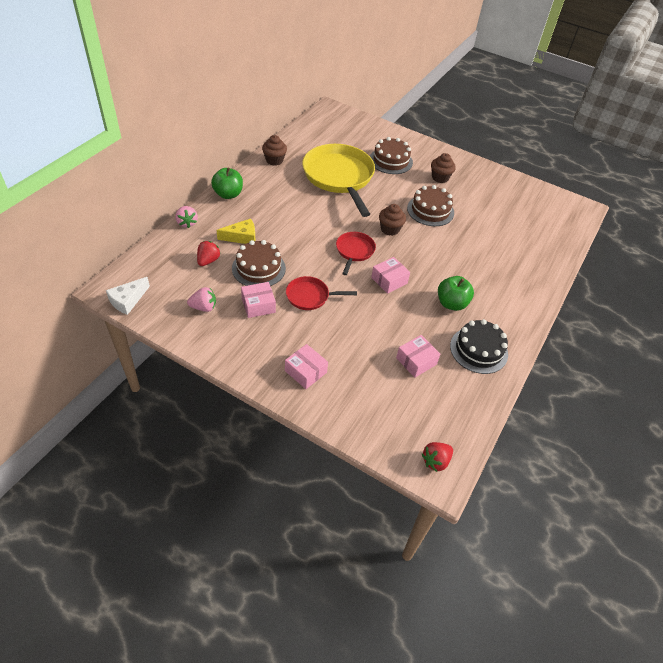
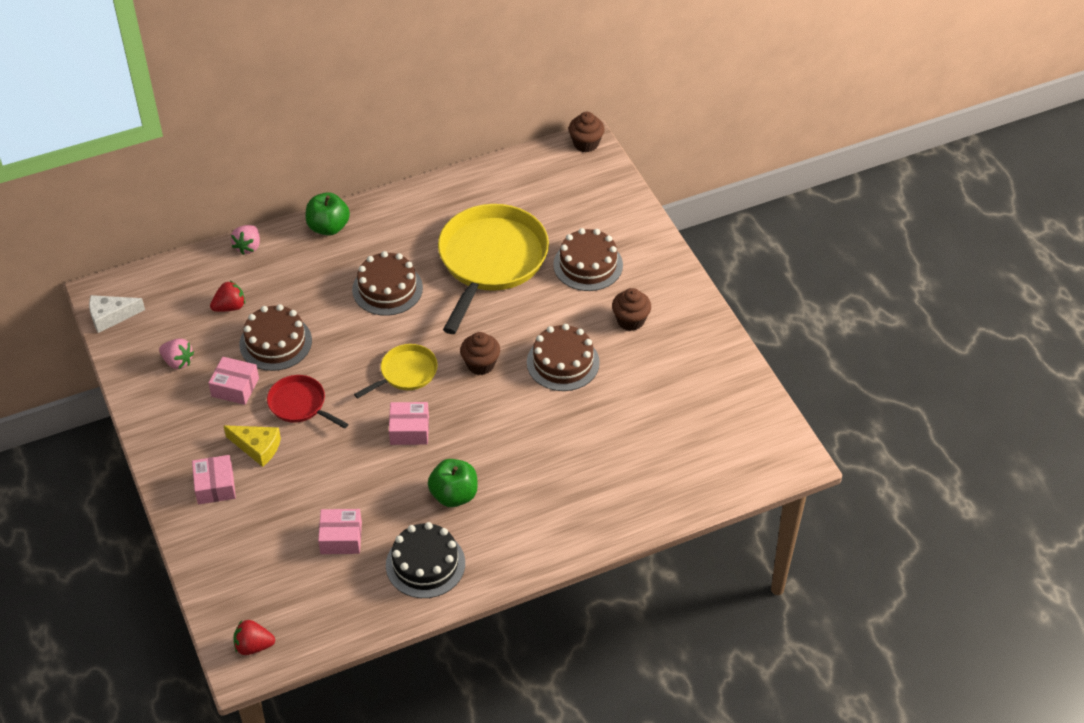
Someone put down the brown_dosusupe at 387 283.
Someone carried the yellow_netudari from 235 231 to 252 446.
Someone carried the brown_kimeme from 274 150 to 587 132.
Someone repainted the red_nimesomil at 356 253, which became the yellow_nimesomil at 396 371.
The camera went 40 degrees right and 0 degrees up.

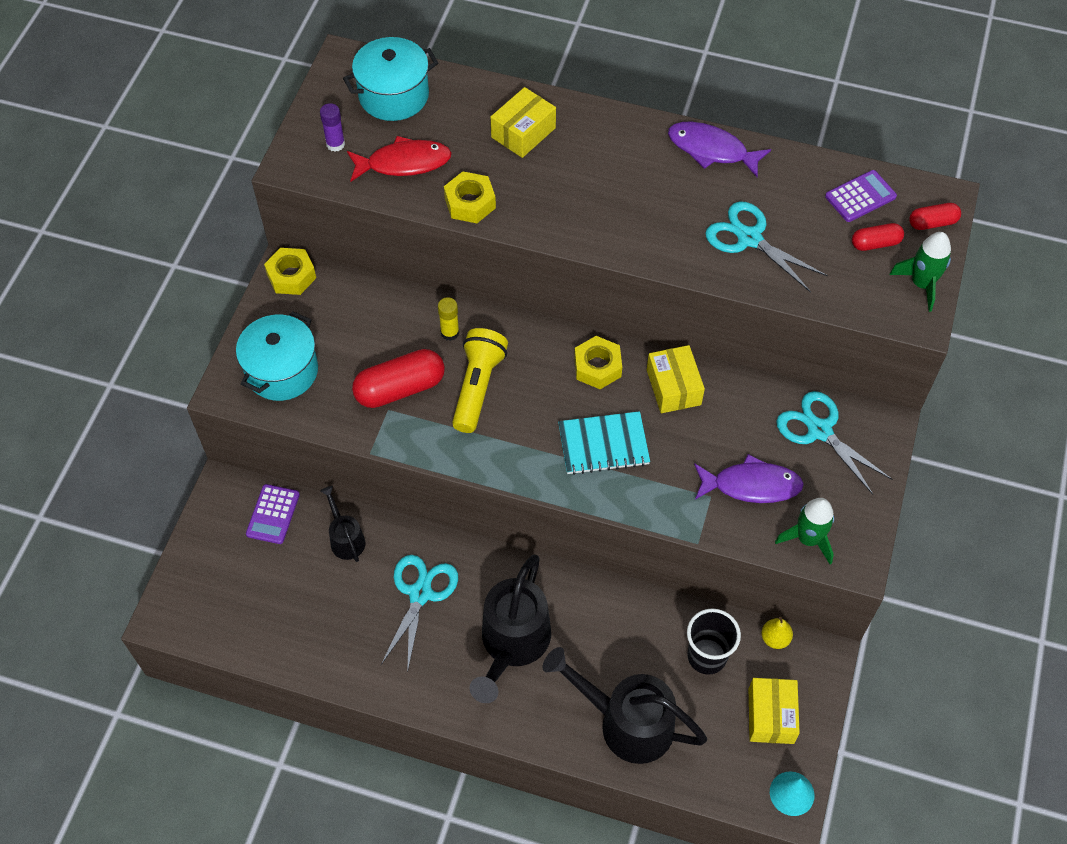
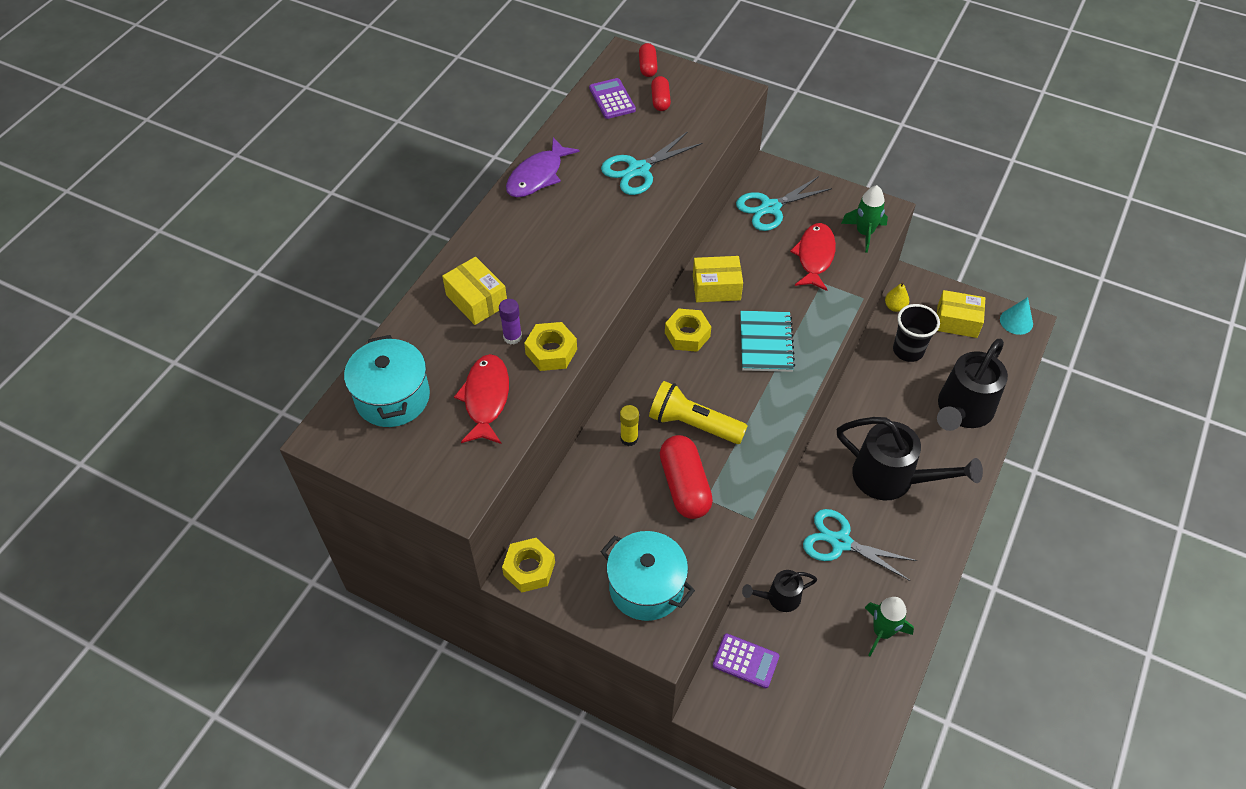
Someone carried the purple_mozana from 332 127 to 510 322.
Someone carried the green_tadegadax from 920 272 to 889 627.
Someone repainted the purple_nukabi at 749 478, which became the red_nukabi at 813 257.
The camera went 80 degrees left and 5 degrees down.

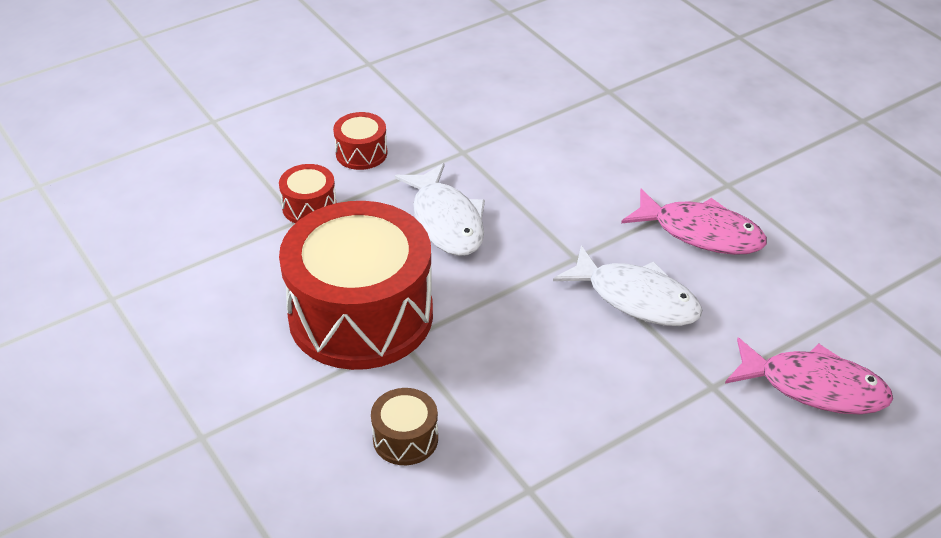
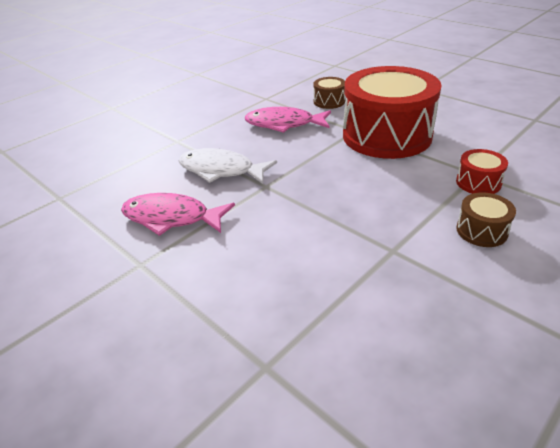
Someone took away the white_nukabi at 440 209.
Someone carried the pink_nukabi from 809 376 to 288 120.
Someone repainted the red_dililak at 360 141, which became the brown_dililak at 486 219.
The camera went 170 degrees right and 5 degrees down.

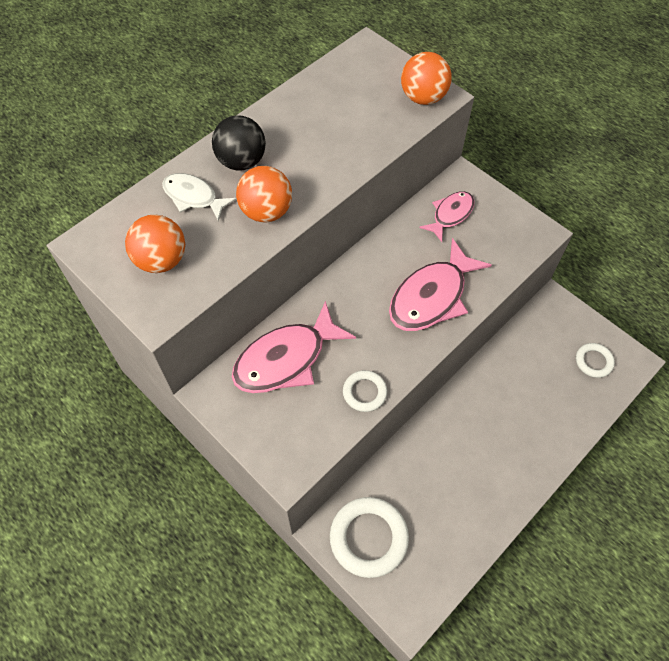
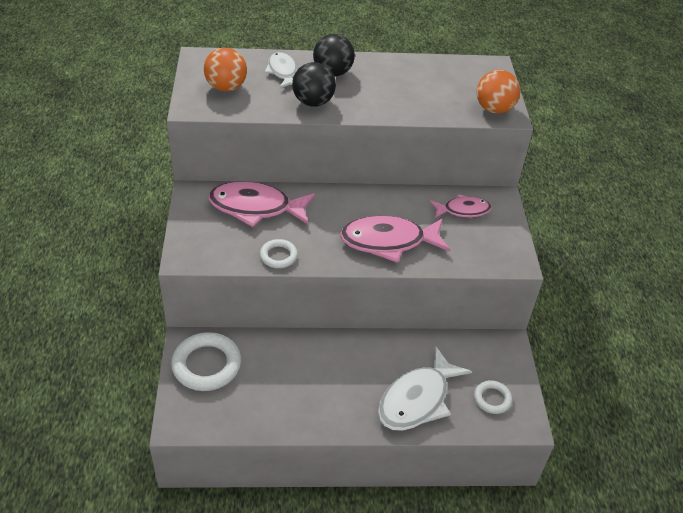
Someone put down the white_nukabi at 425 389.
Someone repainted the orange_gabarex at 264 194, which became the black_gabarex at 314 84.
The camera went 40 degrees right and 15 degrees down.

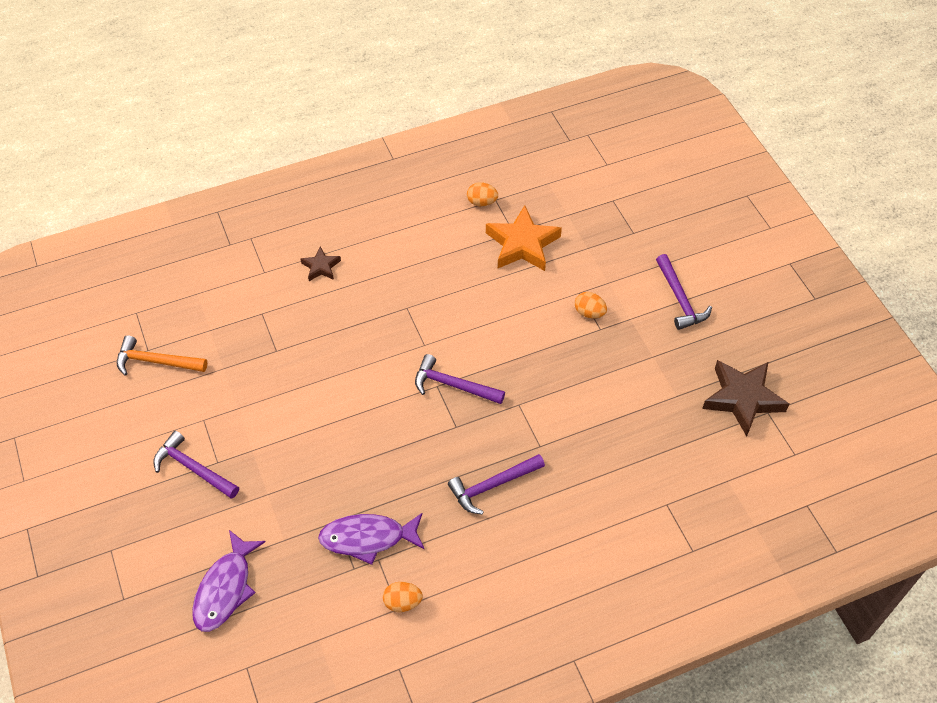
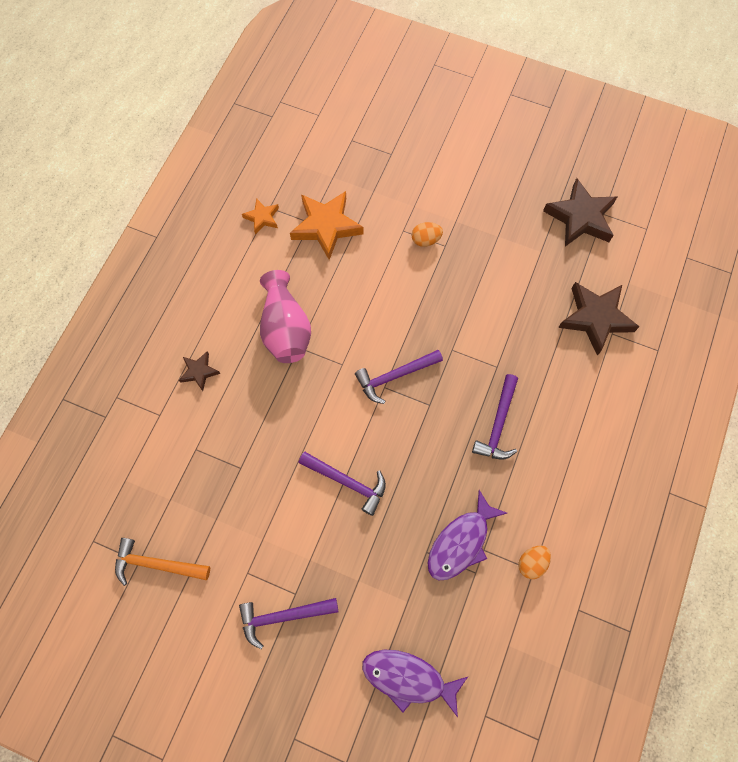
Someone put down the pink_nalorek at 285 316.
Someone put down the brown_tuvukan at 599 319.
Someone carried the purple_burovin from 684 292 to 342 484.
Someone swapped the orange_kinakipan at 482 194 for the orange_tuvukan at 260 216.
Someone rotated the orange_burovin at 162 355 by 45 degrees clockwise.
Someone rotated the purple_nukabi at 229 581 by 135 degrees clockwise.
The camera went 45 degrees left and 15 degrees up.

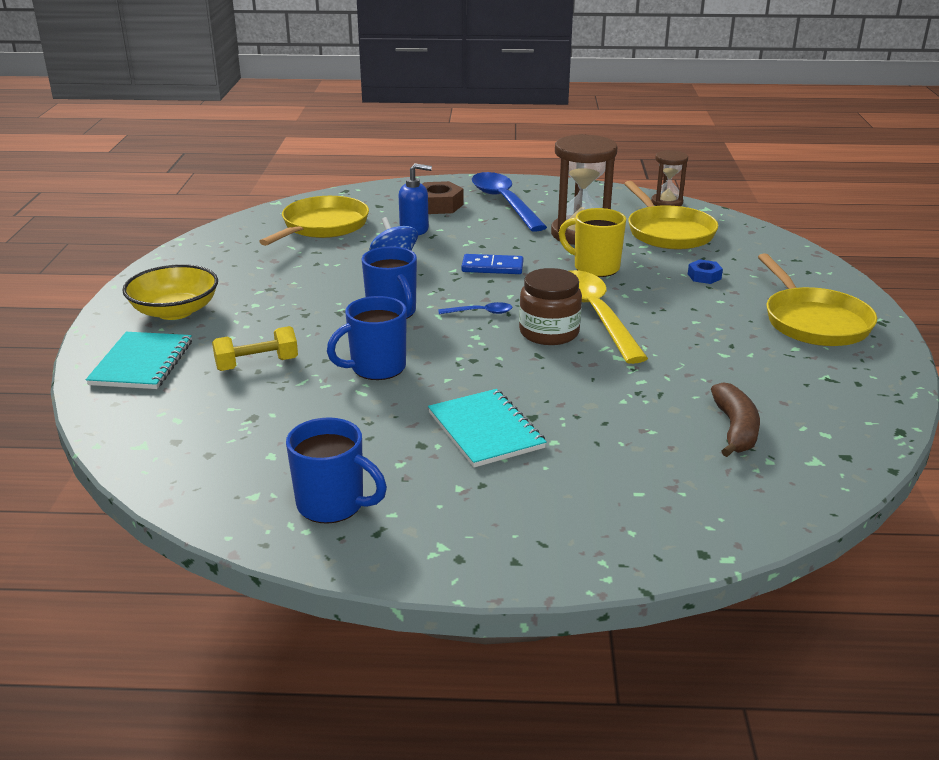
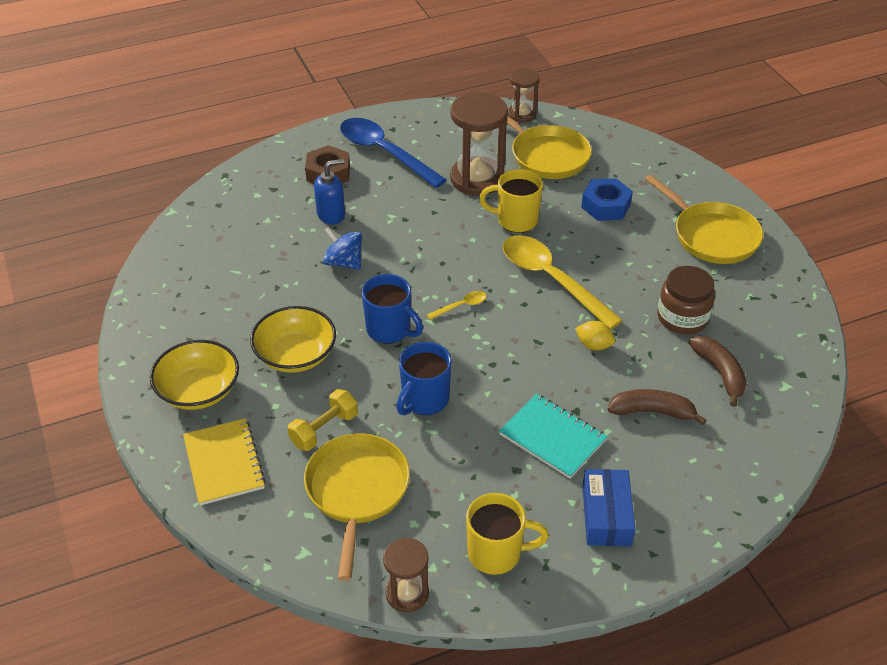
Someone took away the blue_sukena at 492 264.
Someone put down the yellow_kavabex at 293 339.
Someone put down the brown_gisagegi at 406 575.
Someone put down the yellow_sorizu at 595 335.
Someone put down the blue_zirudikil at 608 507.
Someone put down the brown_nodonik at 657 407.
Someone carried the yellow_nimesomil from 314 221 to 357 507.
Someone carried the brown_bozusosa from 550 306 to 686 300.
Someone repainted the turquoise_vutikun at 139 360, which became the yellow_vutikun at 224 461.
Someone repainted the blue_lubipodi at 336 470, which became the yellow_lubipodi at 507 534.
Someone repainted the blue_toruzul at 475 308, which became the yellow_toruzul at 457 305.
Someone scaled the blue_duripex at 705 271 by 1.73.
The camera went 25 degrees left and 15 degrees up.

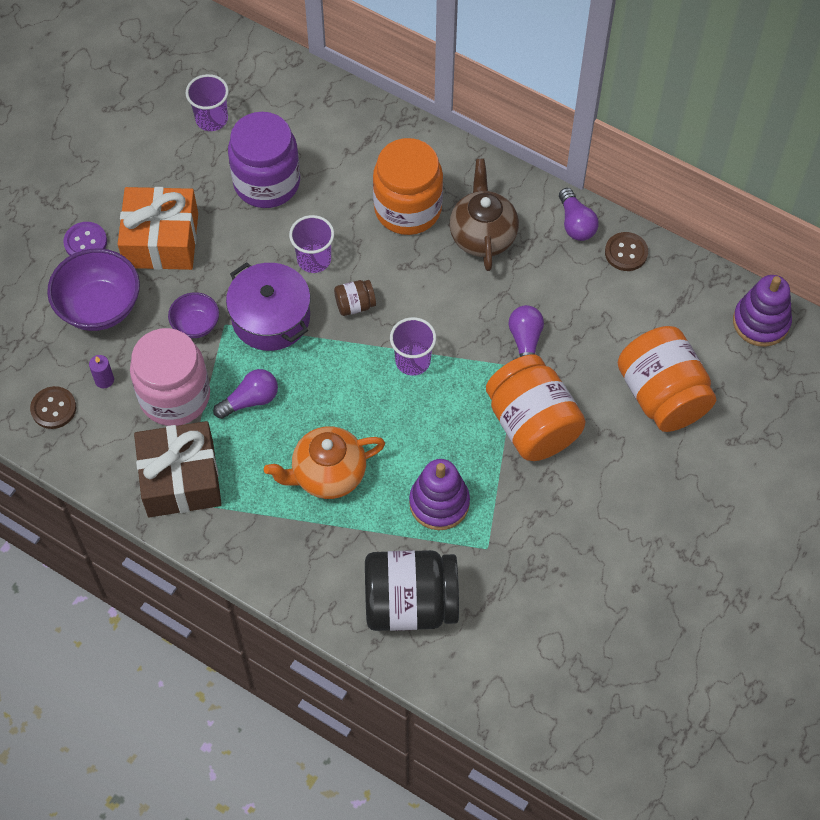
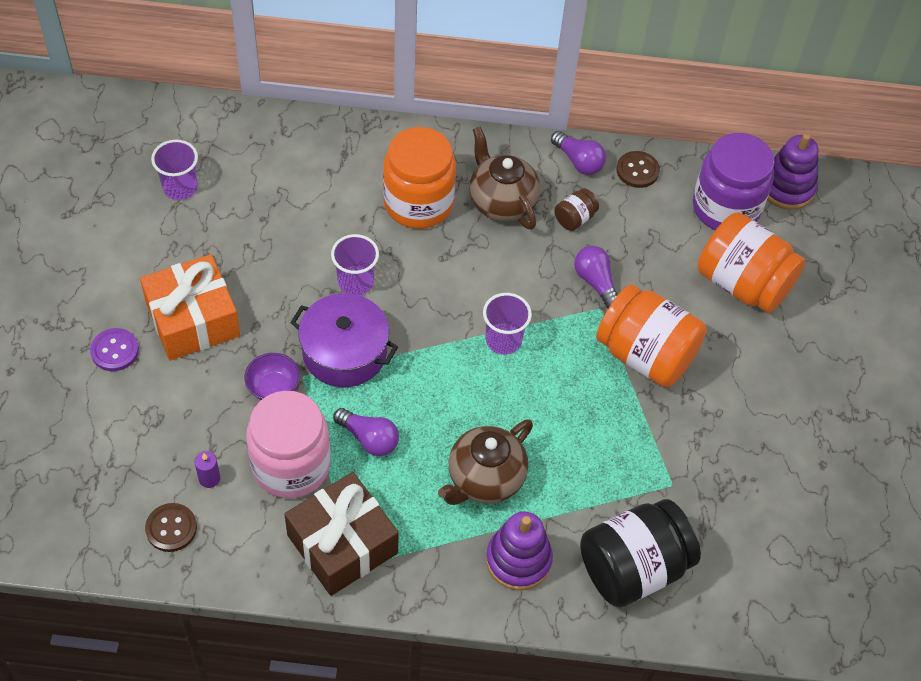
Someone took away the purple_kavabex at 93 289.
Someone carried the purple_bozusosa from 264 160 to 733 181.
Someone carried the brown_bozusosa from 355 298 to 576 209.
Someone carried the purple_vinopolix from 439 494 to 519 550.
Someone repainted the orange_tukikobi at 324 462, which became the brown_tukikobi at 485 462.
Someone rotated the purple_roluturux at 245 394 by 90 degrees clockwise.
The camera went 30 degrees left and 5 degrees down.

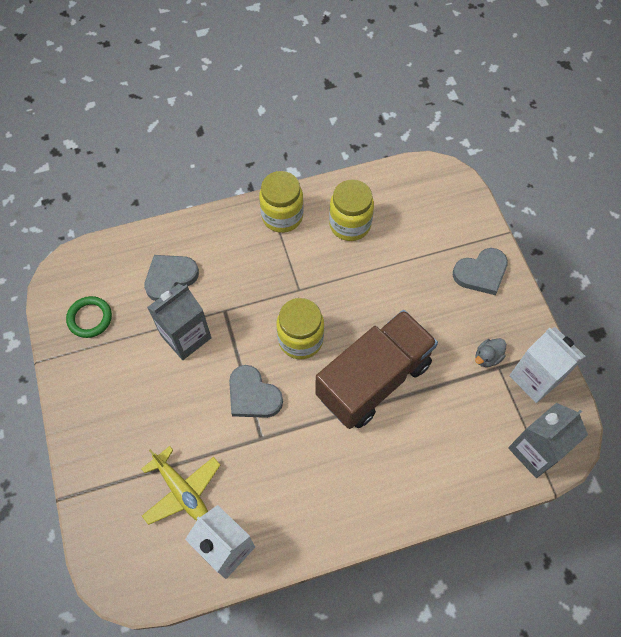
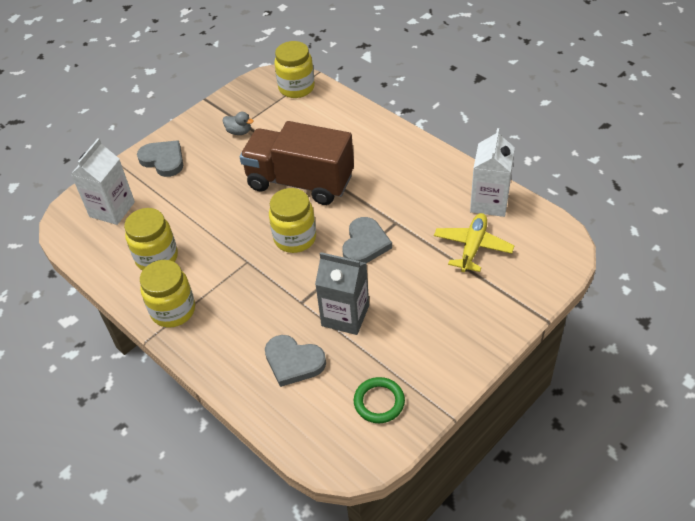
Someone carried the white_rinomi from 547 365 to 103 182.
Someone swapped the grey_rinomi at 548 440 for the yellow_bozusosa at 294 69.
The camera went 115 degrees left and 15 degrees down.

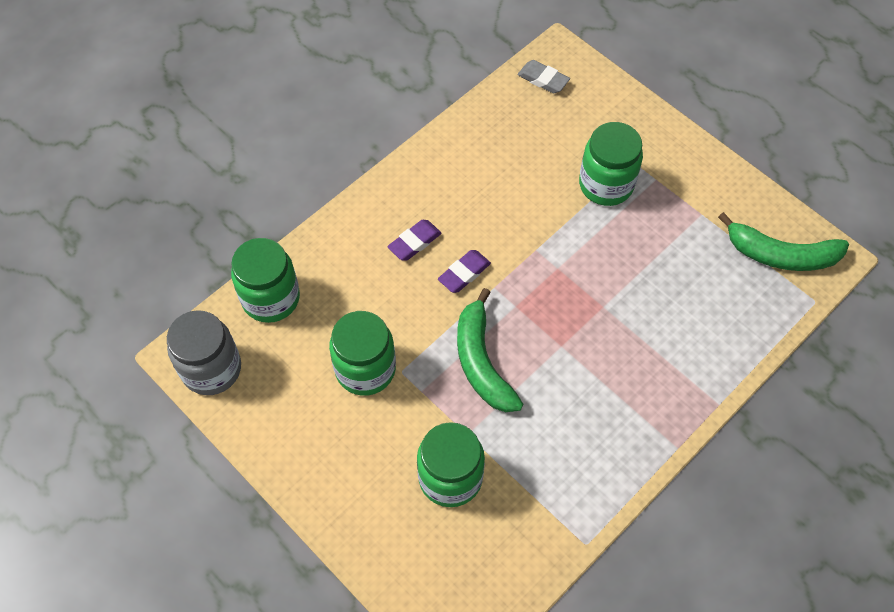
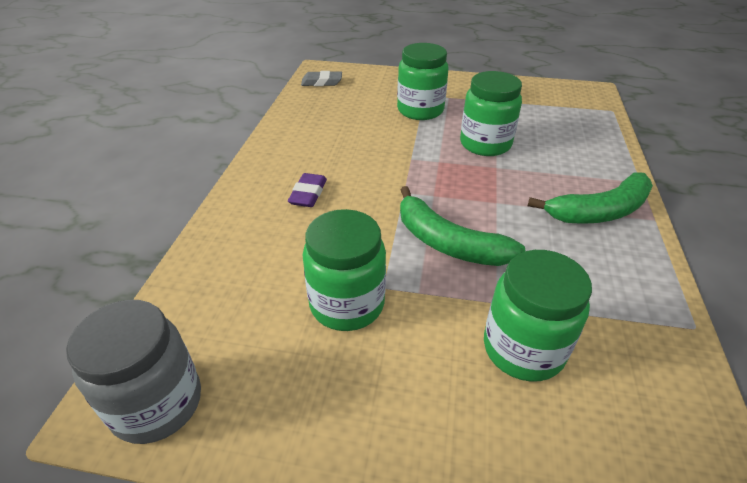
Someone took away the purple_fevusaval at 464 271.
Someone carried the green_bozusosa from 265 280 to 491 113.
Someone carried the green_nodonik from 783 241 to 590 198.
The camera went 35 degrees left and 20 degrees down.

